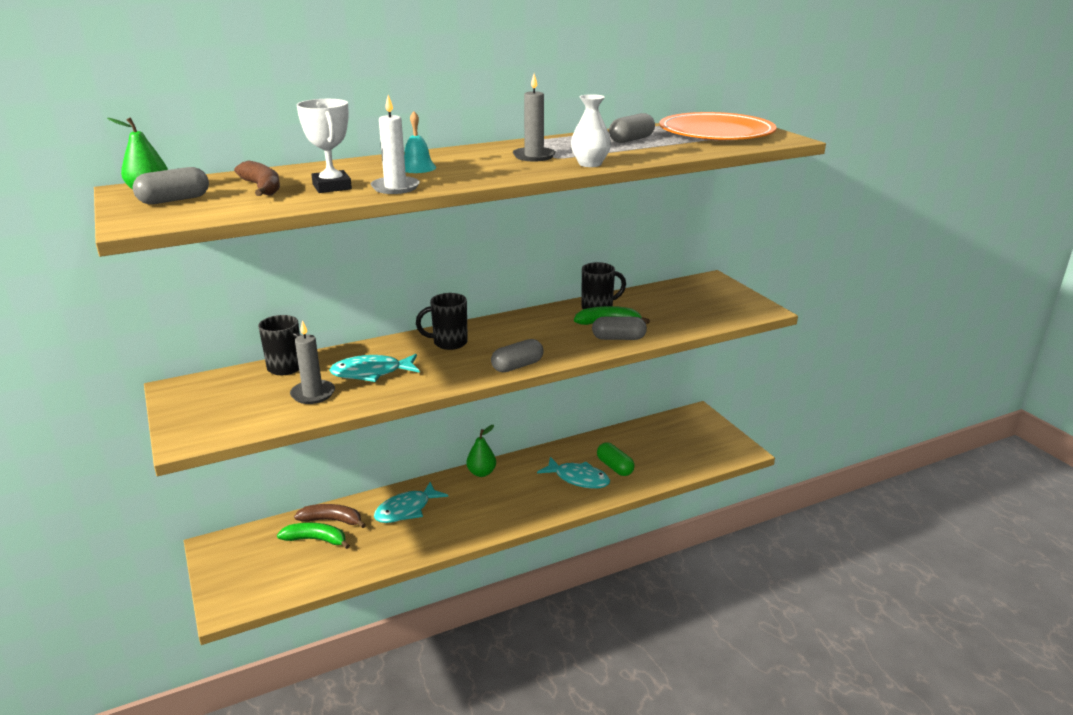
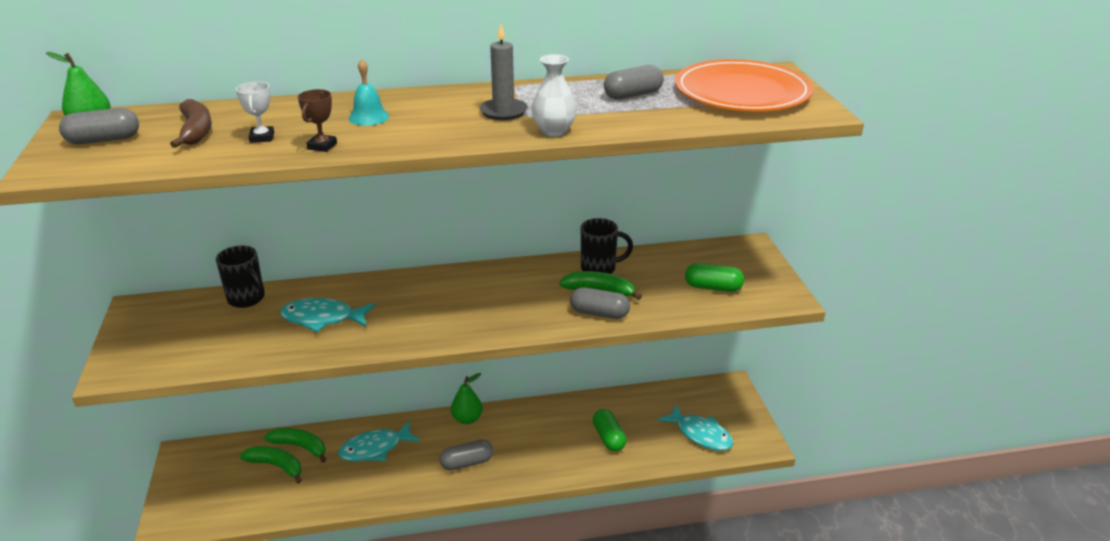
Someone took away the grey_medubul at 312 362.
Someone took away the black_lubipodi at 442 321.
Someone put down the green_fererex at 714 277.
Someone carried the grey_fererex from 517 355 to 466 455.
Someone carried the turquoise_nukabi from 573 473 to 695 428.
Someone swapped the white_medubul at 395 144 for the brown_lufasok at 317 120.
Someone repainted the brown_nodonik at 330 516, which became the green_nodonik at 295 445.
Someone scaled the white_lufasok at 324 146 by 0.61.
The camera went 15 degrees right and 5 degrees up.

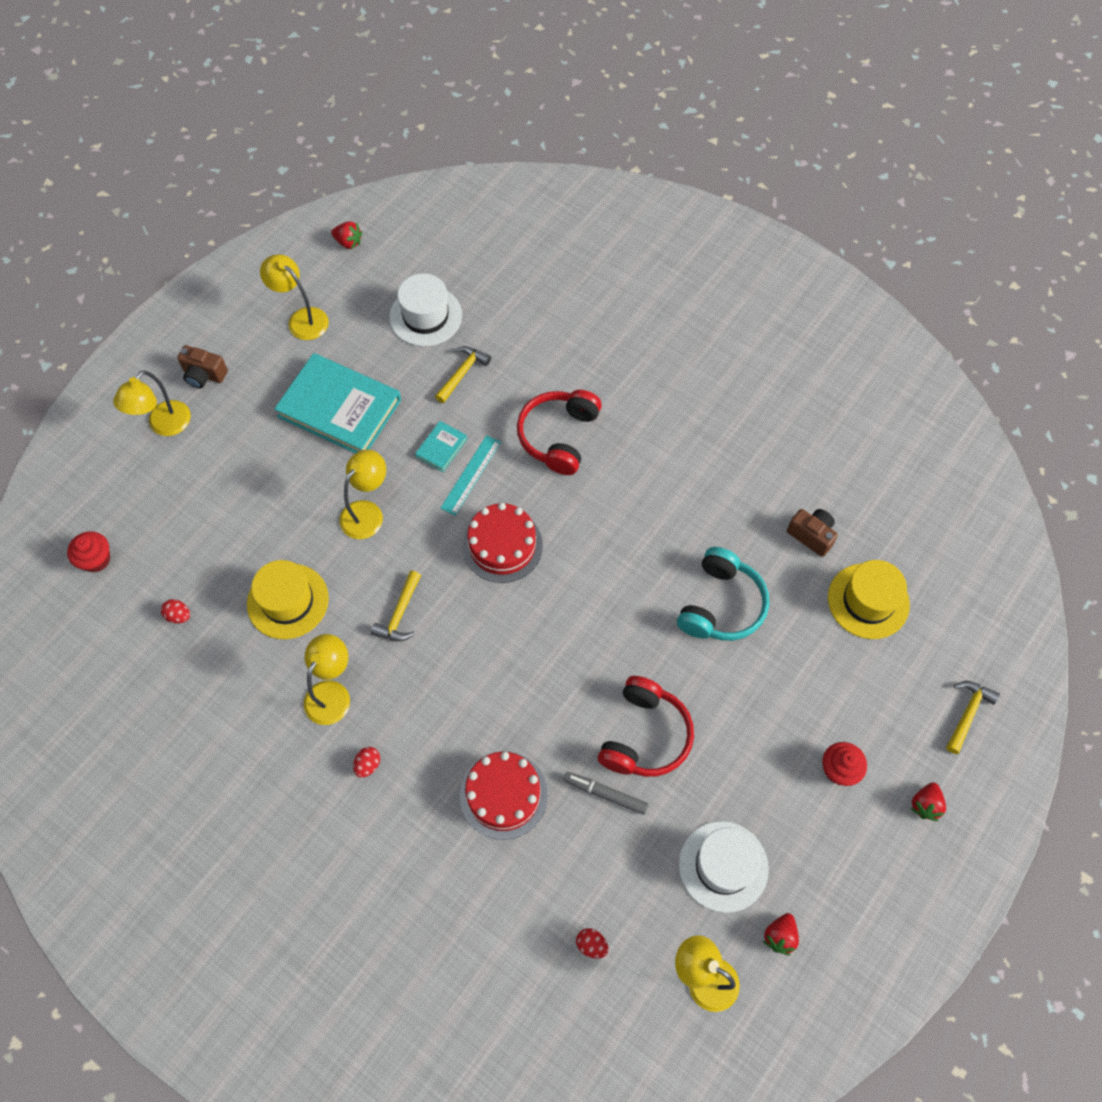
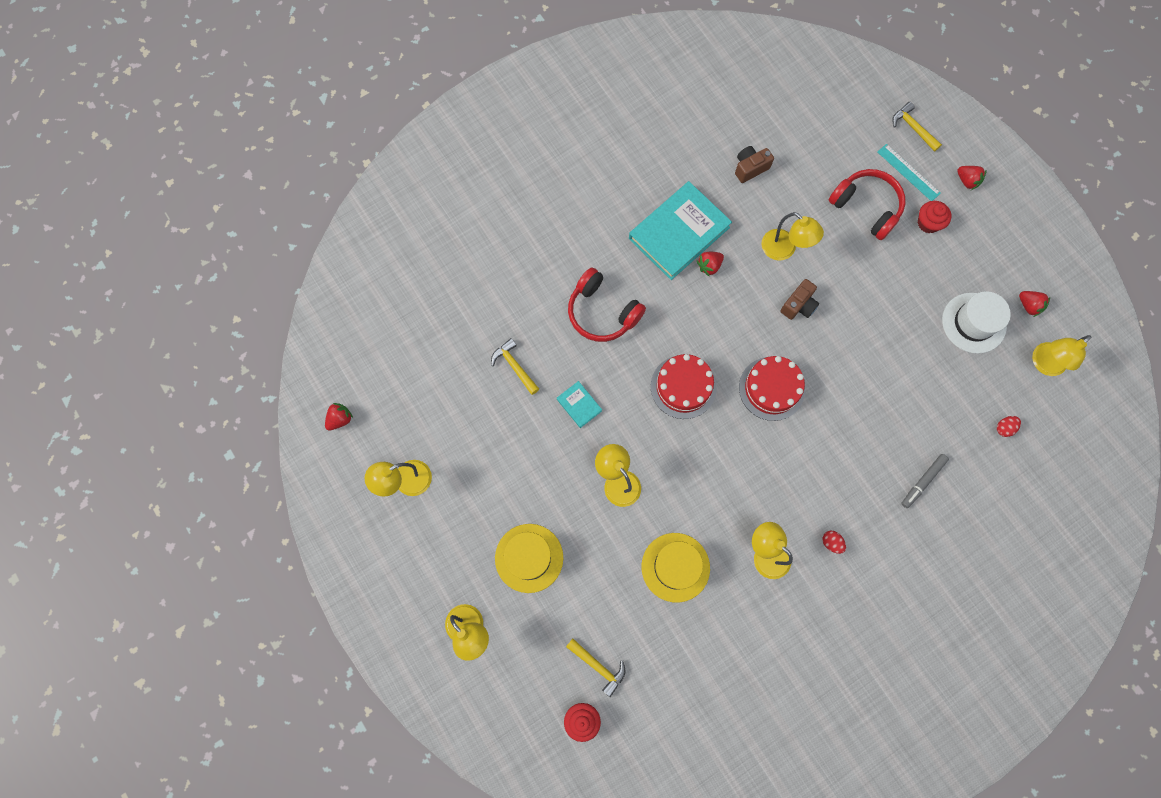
Someone took away the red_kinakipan at 175 611.
Someone took away the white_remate at 425 309.
Someone put down the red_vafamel at 710 264.
Someone carried the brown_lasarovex from 202 367 to 799 299.
Someone carried the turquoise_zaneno from 337 403 to 680 230.
Someone carried the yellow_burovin from 396 606 to 595 667.
Someone carried the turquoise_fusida from 471 475 to 909 172.
Someone carried the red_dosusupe from 504 796 to 772 388.
Someone carried the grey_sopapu from 606 793 to 925 481.
Someone carried the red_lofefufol from 646 726 to 867 204.
Someone carried the yellow_remate from 869 599 to 529 558.
Someone swapped the turquoise_lofefufol at 723 594 for the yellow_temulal at 792 236.
The camera went 70 degrees left and 10 degrees up.

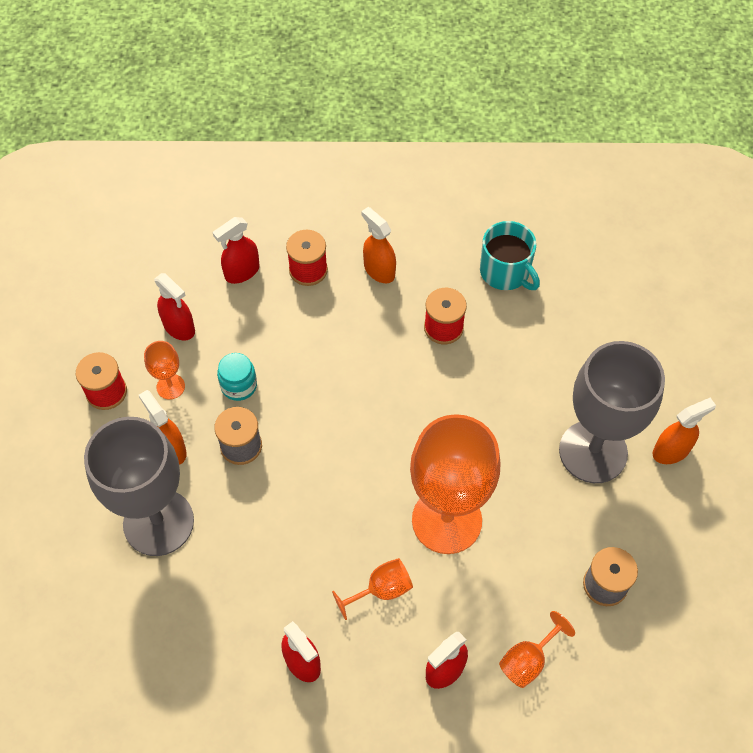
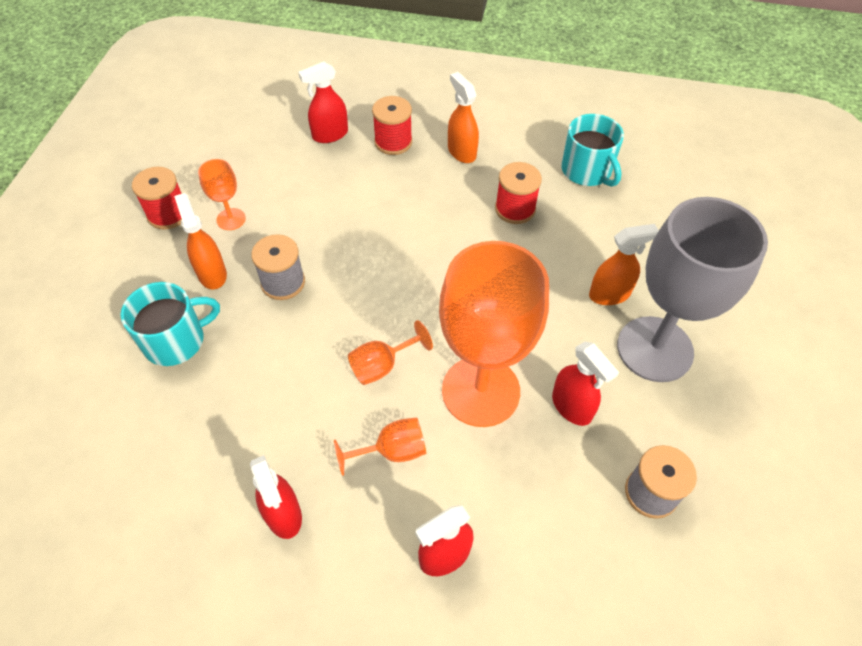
Someone took away the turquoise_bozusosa at 237 377.
Someone carried the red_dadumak from 174 306 to 585 383.
Someone carried the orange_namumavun from 537 649 to 390 352.
Someone carried the orange_dadumak from 684 431 to 624 264.
Someone swapped the grey_namumavun at 139 486 for the turquoise_lubipodi at 170 324.
The camera went 10 degrees right and 5 degrees down.

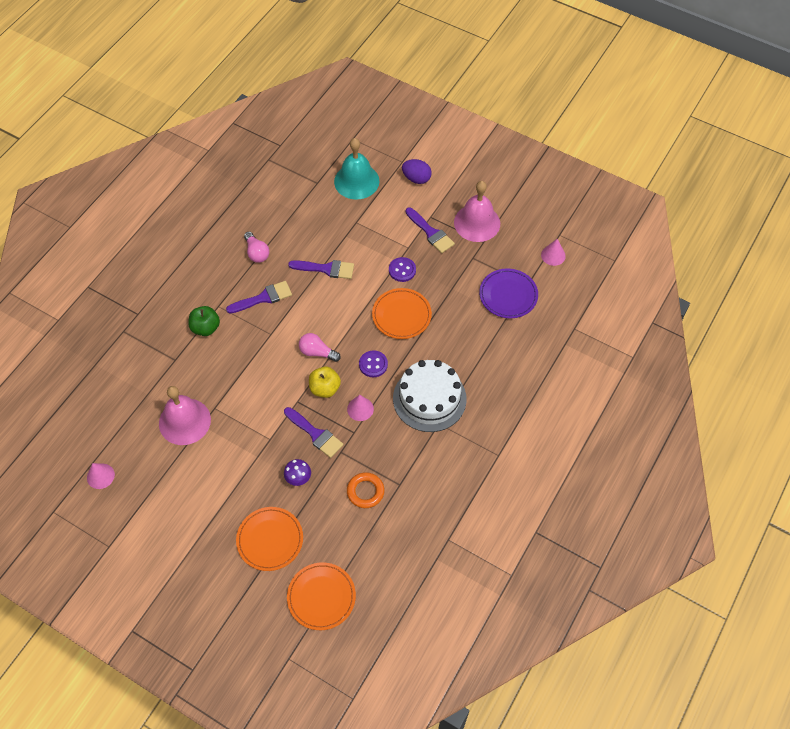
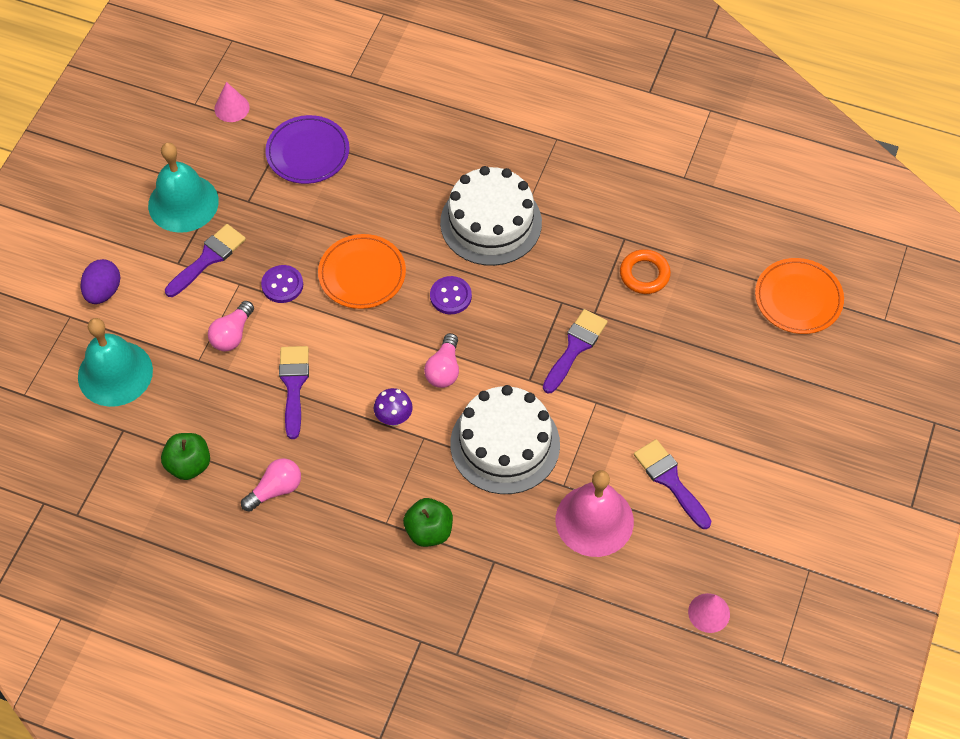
Someone took away the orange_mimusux at 269 539.
Someone took away the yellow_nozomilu at 325 382.
Someone took away the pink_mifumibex at 360 408.
Someone put down the green_nozomilu at 185 456.
Someone put down the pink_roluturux at 231 326.
Someone put down the white_dosusupe at 505 439.
Someone carried the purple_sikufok from 259 297 to 673 484.
Someone carried the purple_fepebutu from 297 472 to 393 407.
Someone repainted the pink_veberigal at 477 211, which became the turquoise_veberigal at 183 188.
The camera went 100 degrees left and 0 degrees up.

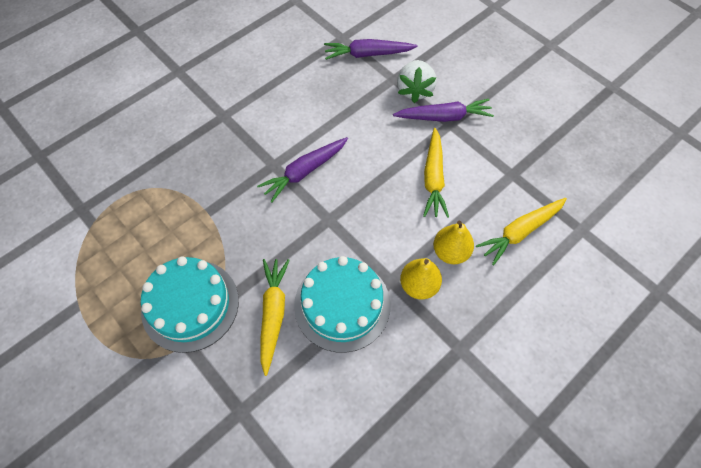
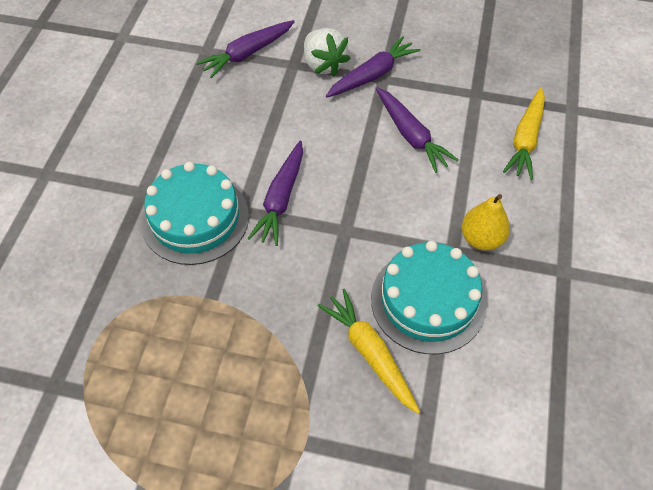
Someone took away the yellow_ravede at 453 242.
Someone carried the turquoise_dosusupe from 190 305 to 195 213.
Someone repainted the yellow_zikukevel at 436 173, which became the purple_zikukevel at 417 130.
The camera went 35 degrees left and 5 degrees down.

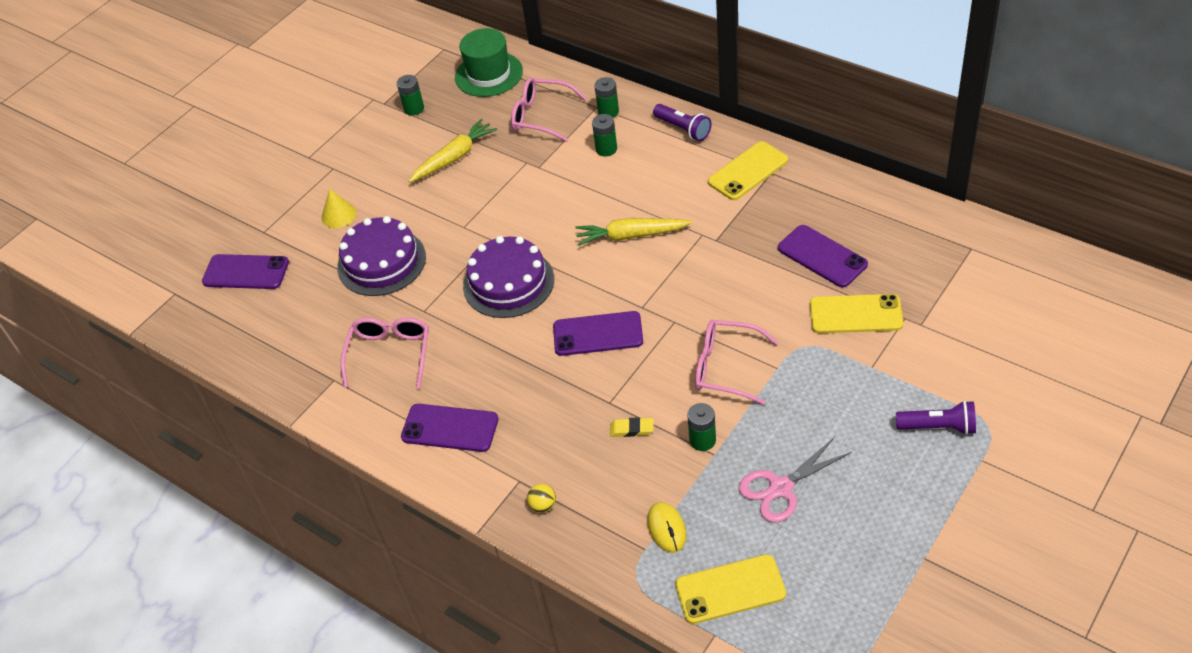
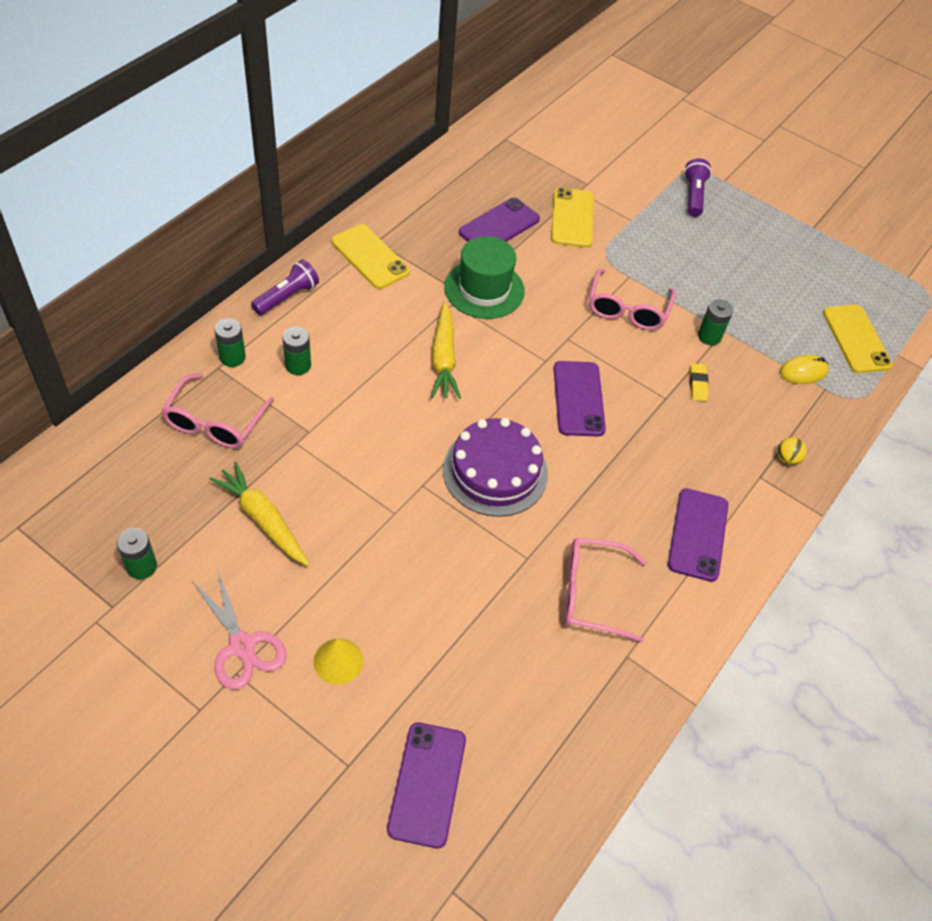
Someone took away the purple_dosusupe at 381 256.
Someone carried the green_remate from 489 62 to 484 277.
Someone carried the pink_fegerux from 795 479 to 239 629.
The camera went 100 degrees left and 5 degrees up.

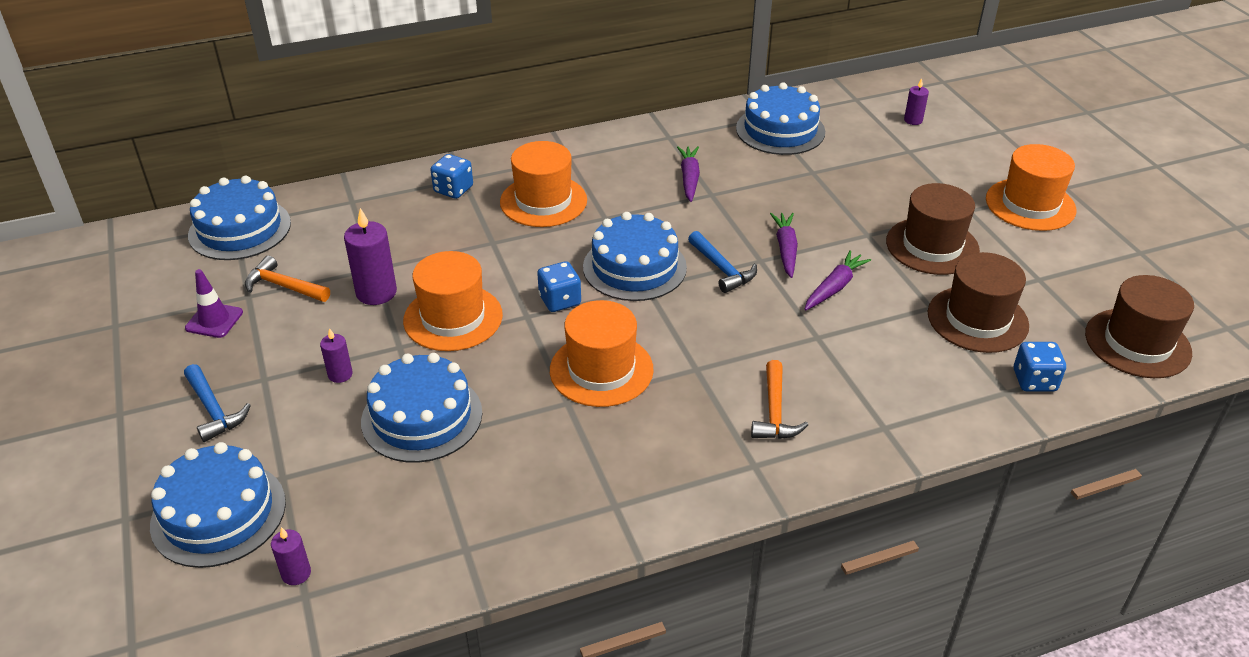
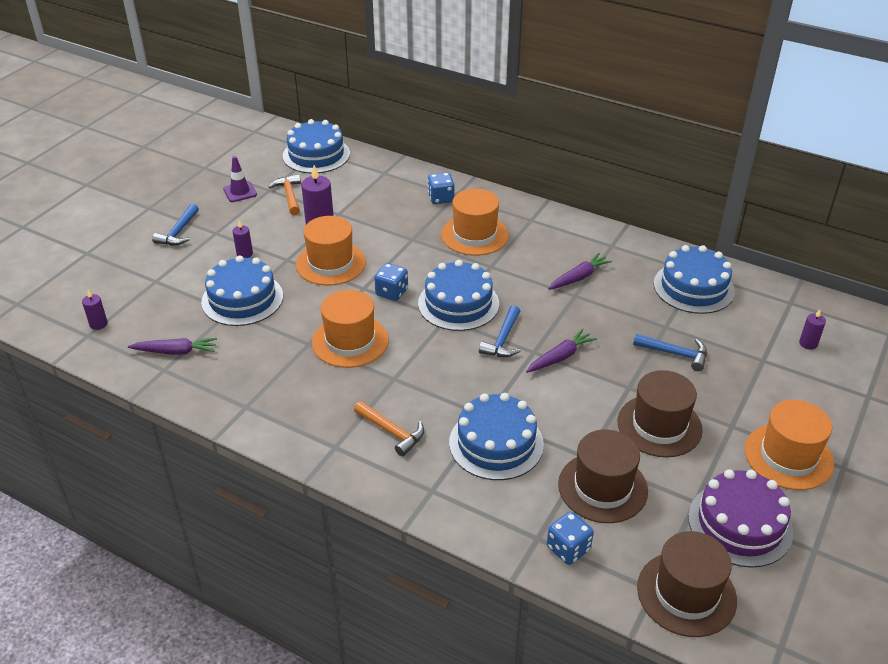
Someone put down the blue_burovin at 670 352.
Someone put down the purple_dosusupe at 740 518.
Someone carried the blue_dosusupe from 218 505 to 496 436.
Someone carried the purple_zikukevel from 838 280 to 172 346.
Someone rotated the orange_burovin at 779 399 by 105 degrees counterclockwise.
The camera went 50 degrees right and 0 degrees up.

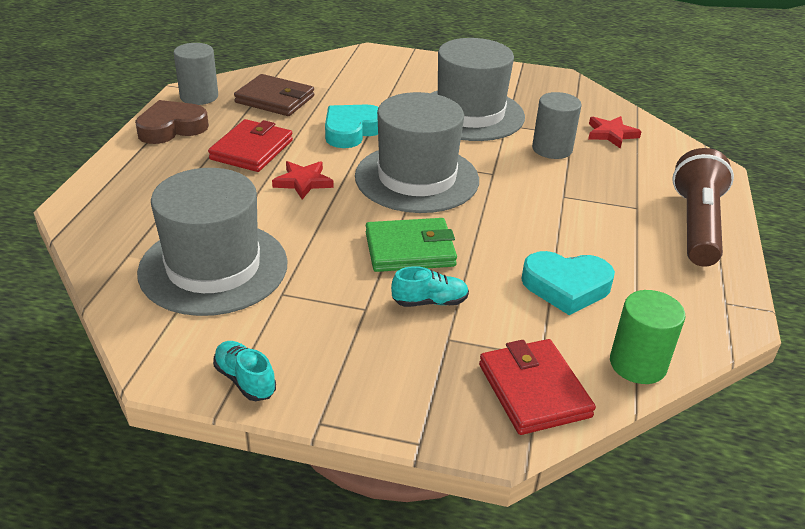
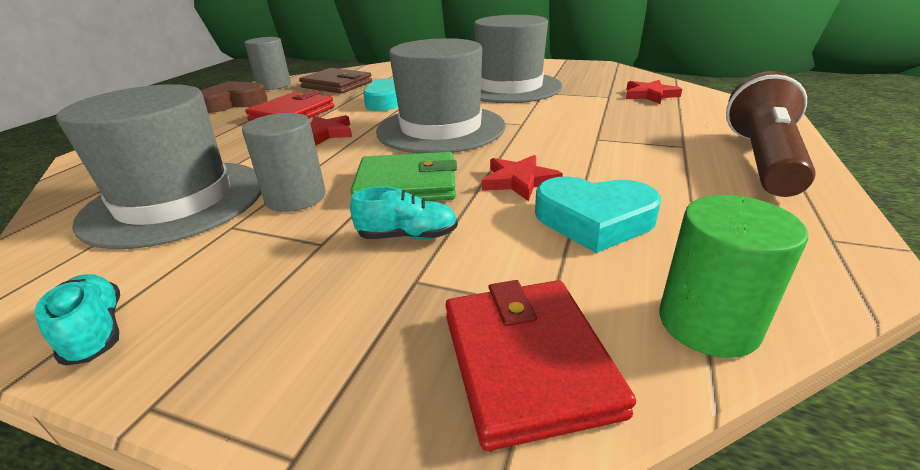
Someone put down the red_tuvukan at 522 178.
Someone carried the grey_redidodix from 557 125 to 284 162.
The camera went 10 degrees right and 5 degrees down.

